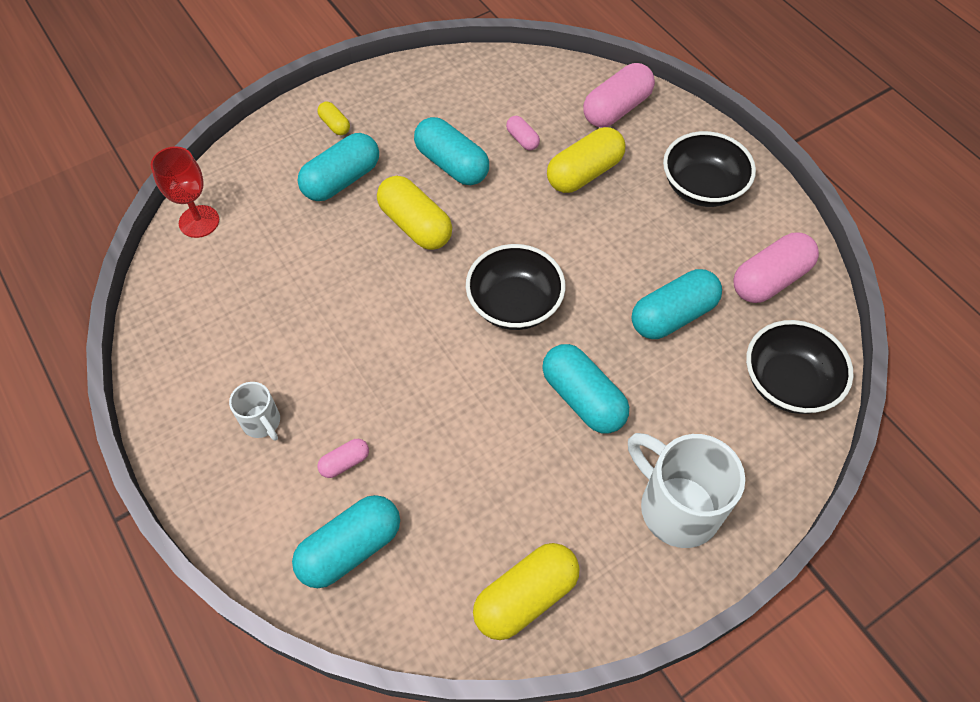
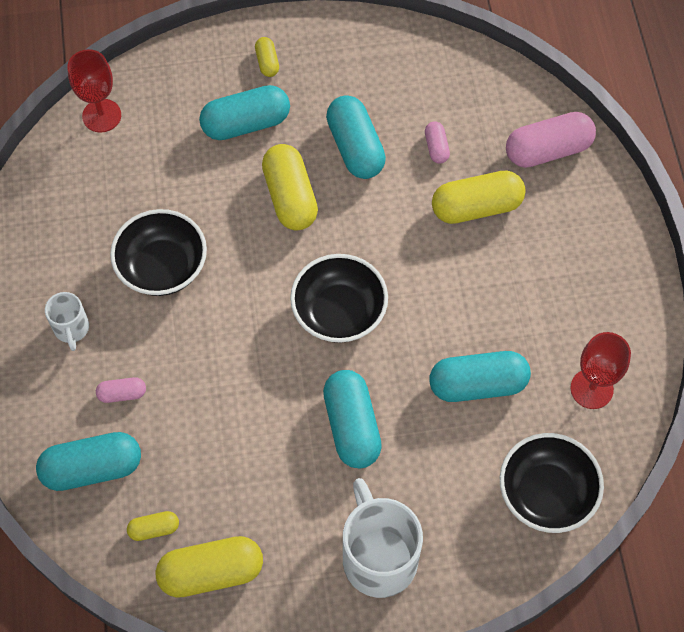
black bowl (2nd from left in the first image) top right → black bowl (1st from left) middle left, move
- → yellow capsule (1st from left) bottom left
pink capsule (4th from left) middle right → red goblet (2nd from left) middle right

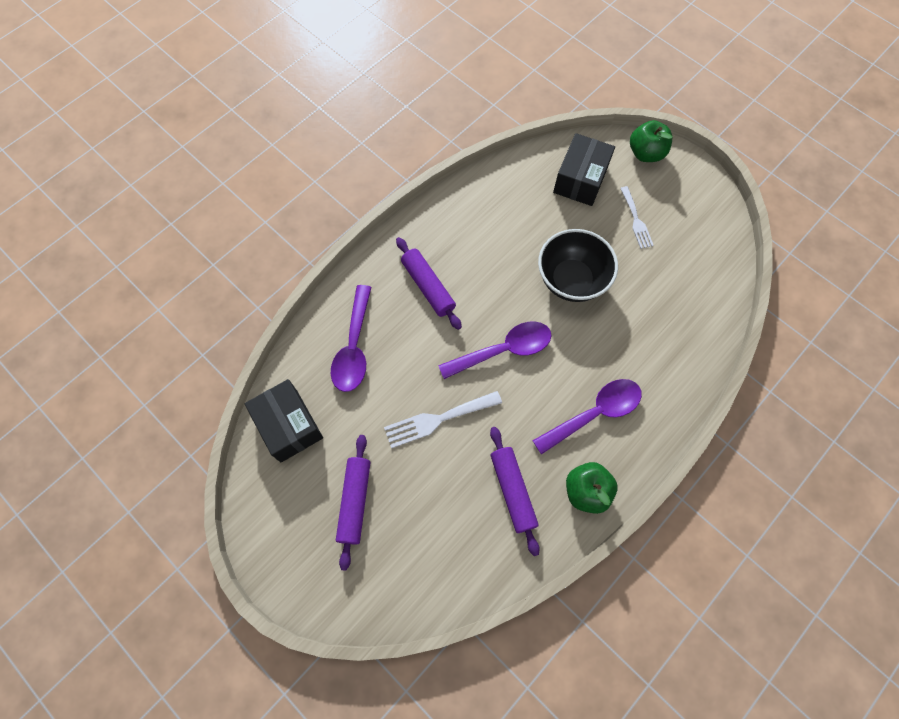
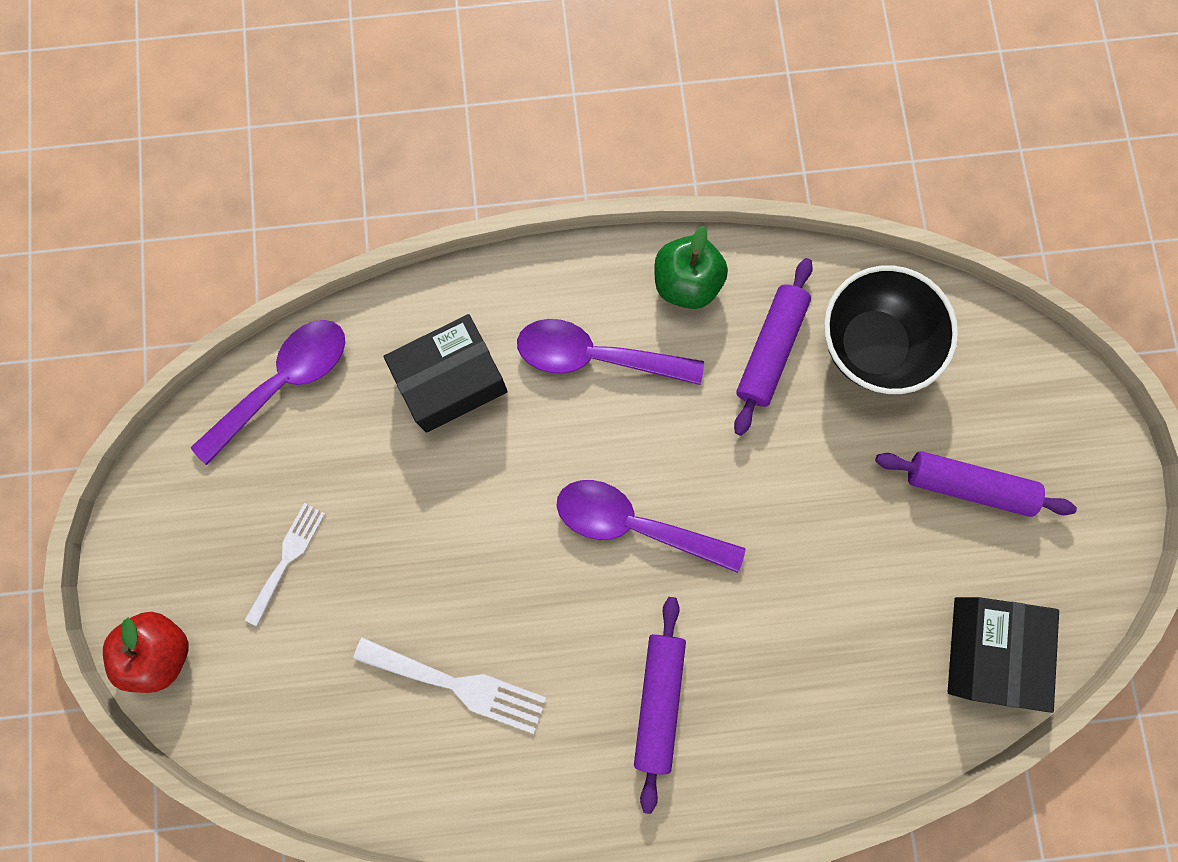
green apple (2nd from left) top right → red apple bottom left
purple spoon (1st from left) centre → purple spoon (1st from left) middle left, move
white fork (1st from left in the first image) centre → white fork (2nd from left) bottom centre, move
black box (2nd from left in the first image) top centre → black box (1st from left) centre, move
black bowl centre → black bowl middle right, move
purple rolling pin (1st from left in the first image) bottom centre → purple rolling pin (3rd from left) middle right, 60 degrees clockwise

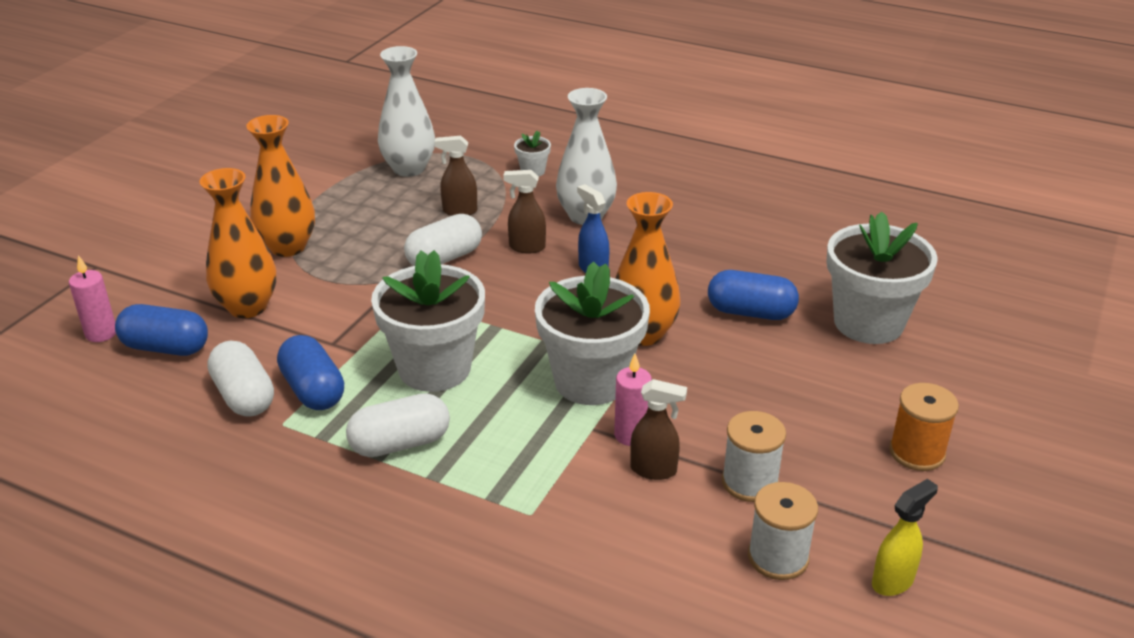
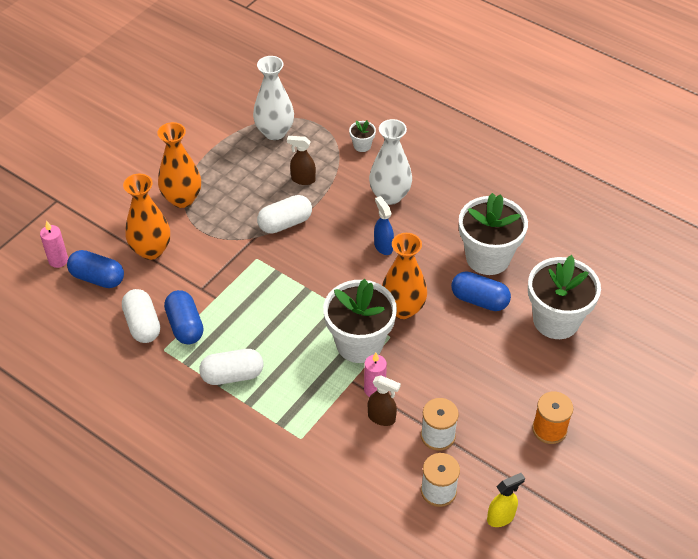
white flower pot (1st from left in the first image) centre → white flower pot (3rd from left) middle right, move
brown spray bottle (2nd from left) top centre → -

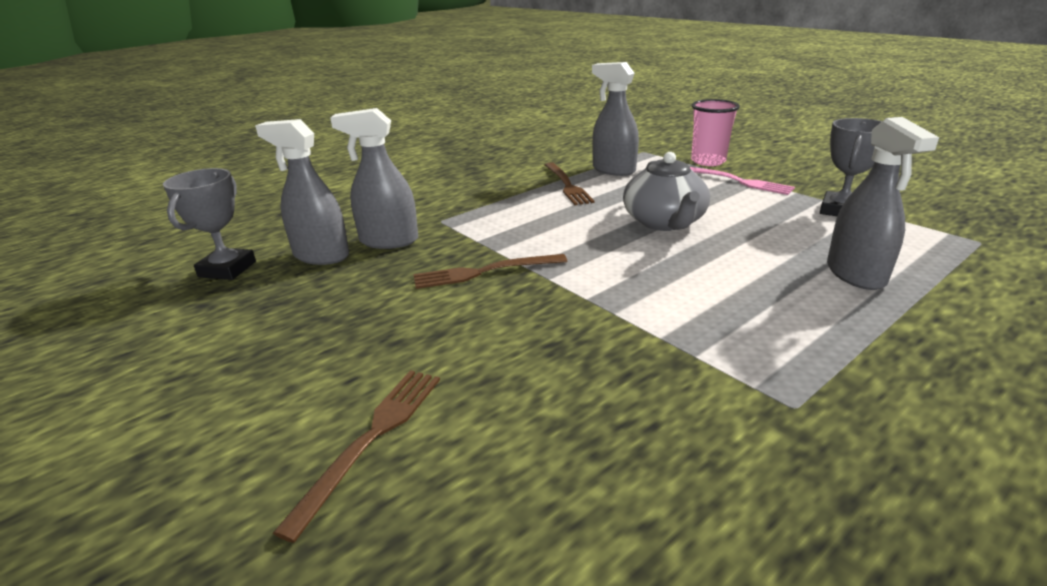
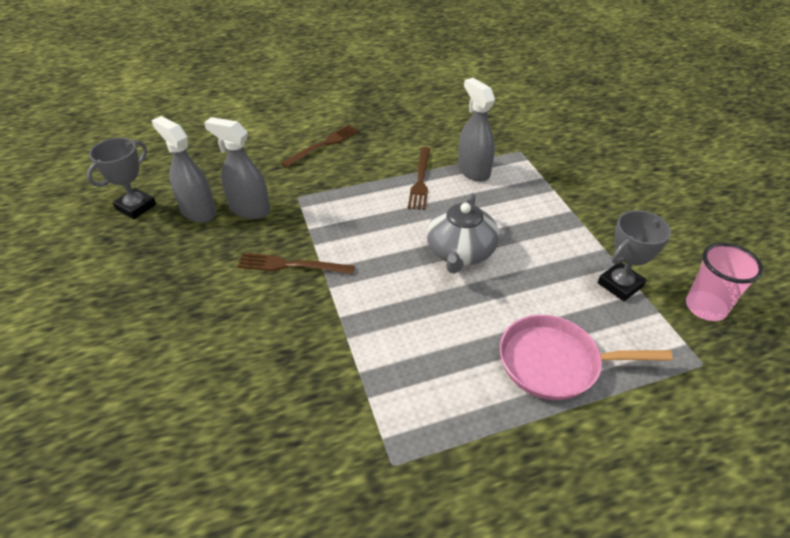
brown fork (1st from left in the first image) bottom centre → brown fork (2nd from left) top centre, move
grey spray bottle (4th from left) middle right → pink pan middle right
pink cup top right → pink cup middle right, move
pink fork top right → -

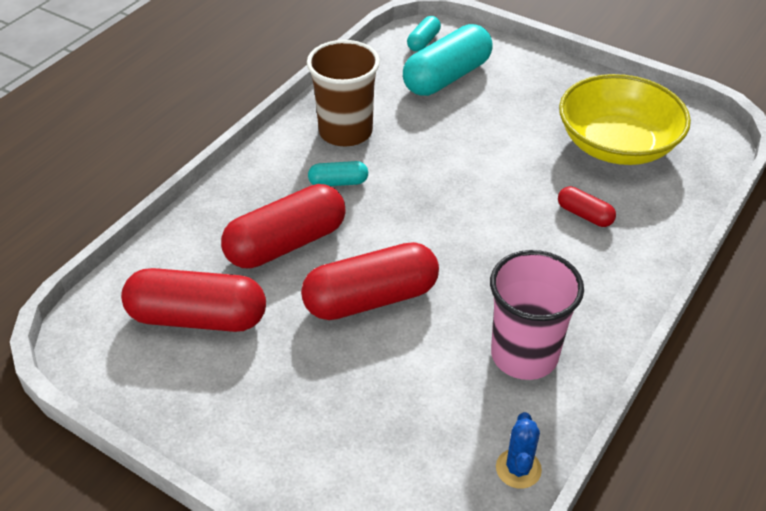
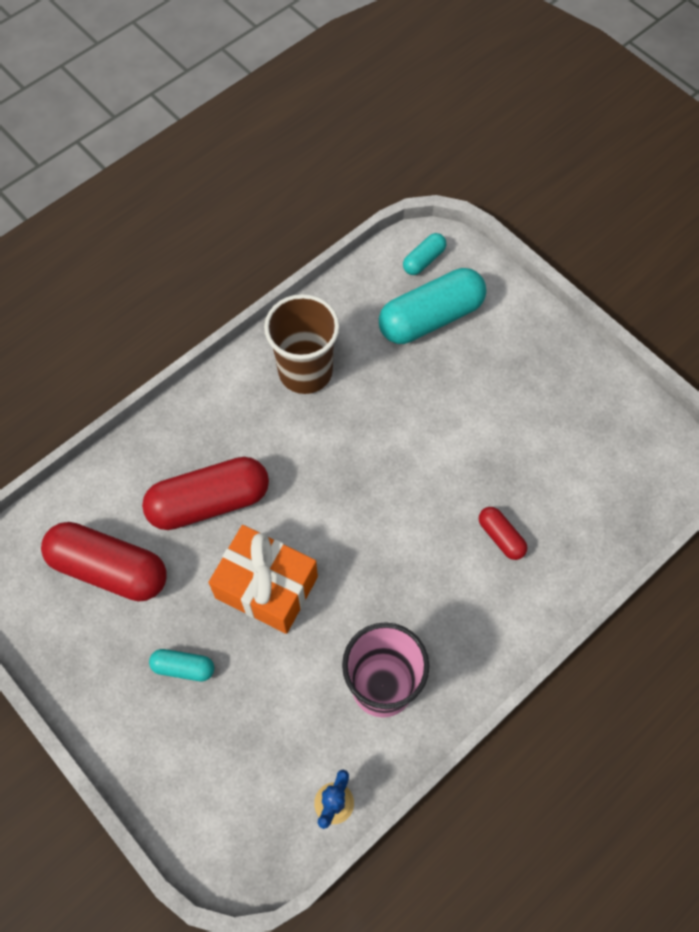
turquoise capsule (1st from left) centre → turquoise capsule (1st from left) bottom left, move
red capsule (3rd from left) centre → orange gift centre
yellow bowl top right → -

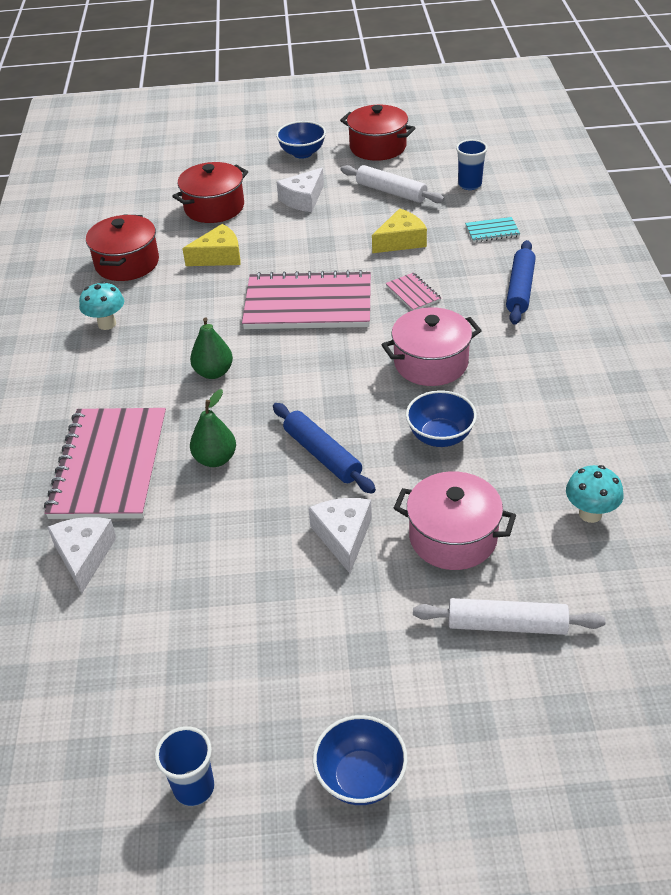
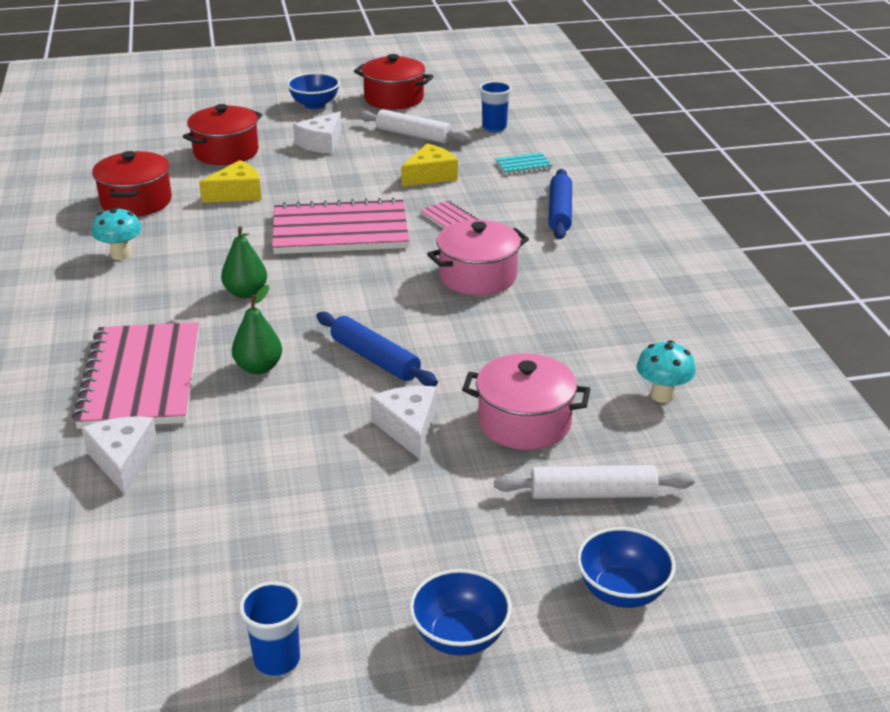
blue bowl (3rd from left) centre → blue bowl (3rd from left) bottom right, move

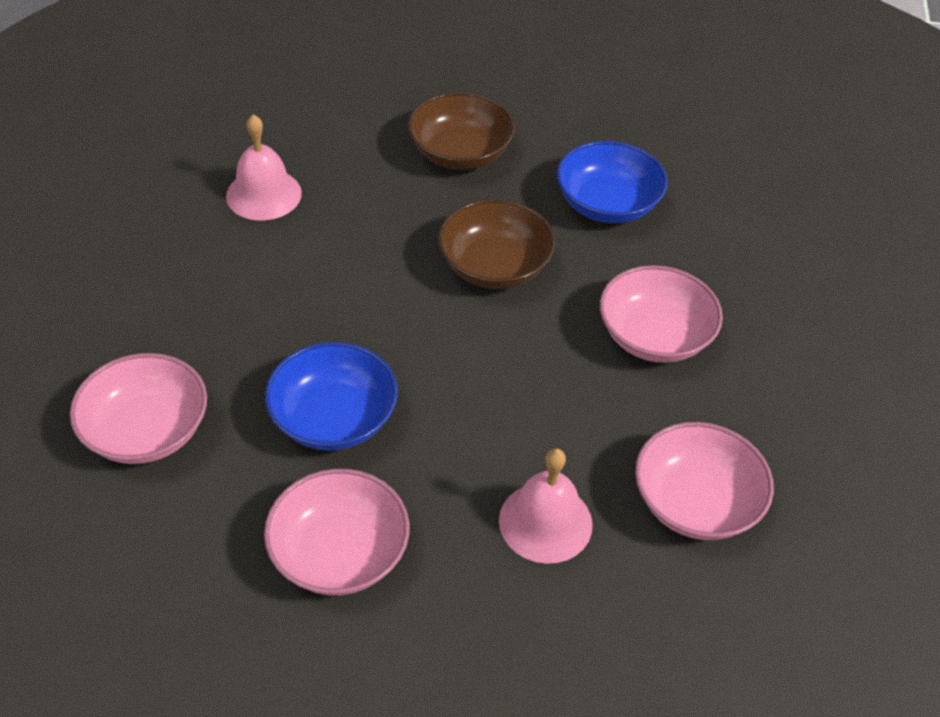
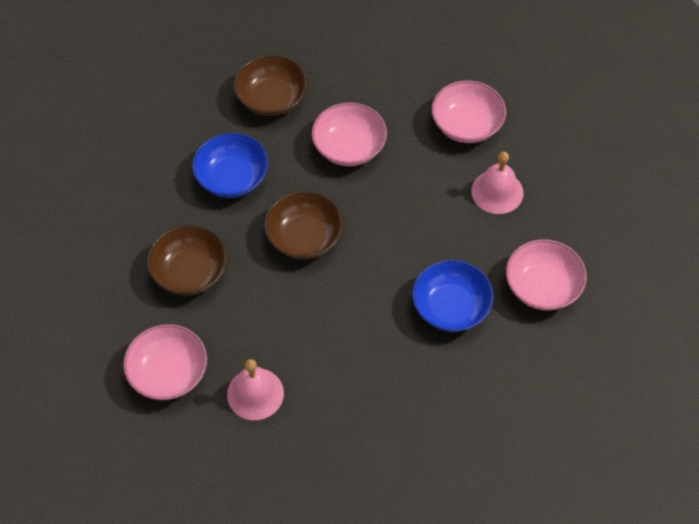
pink bowl (1st from left) middle left → pink bowl (1st from left) bottom left, move
- → brown bowl (2nd from left) top centre

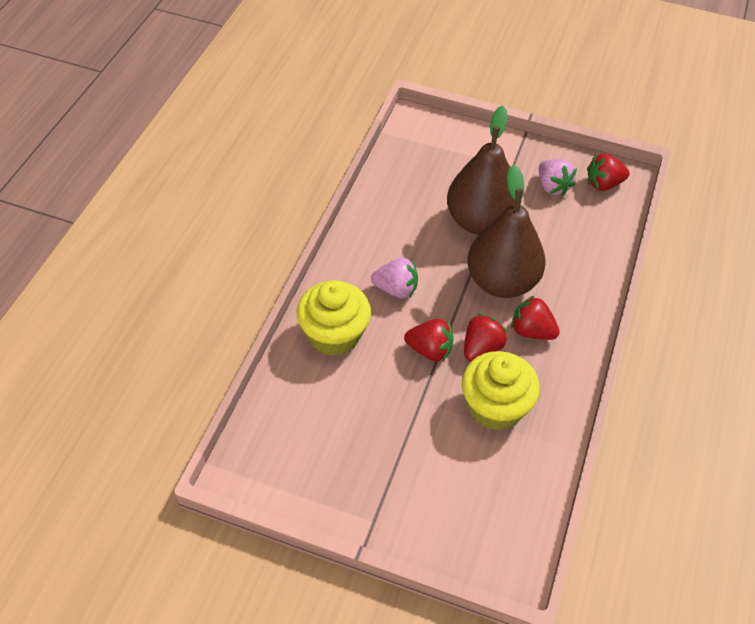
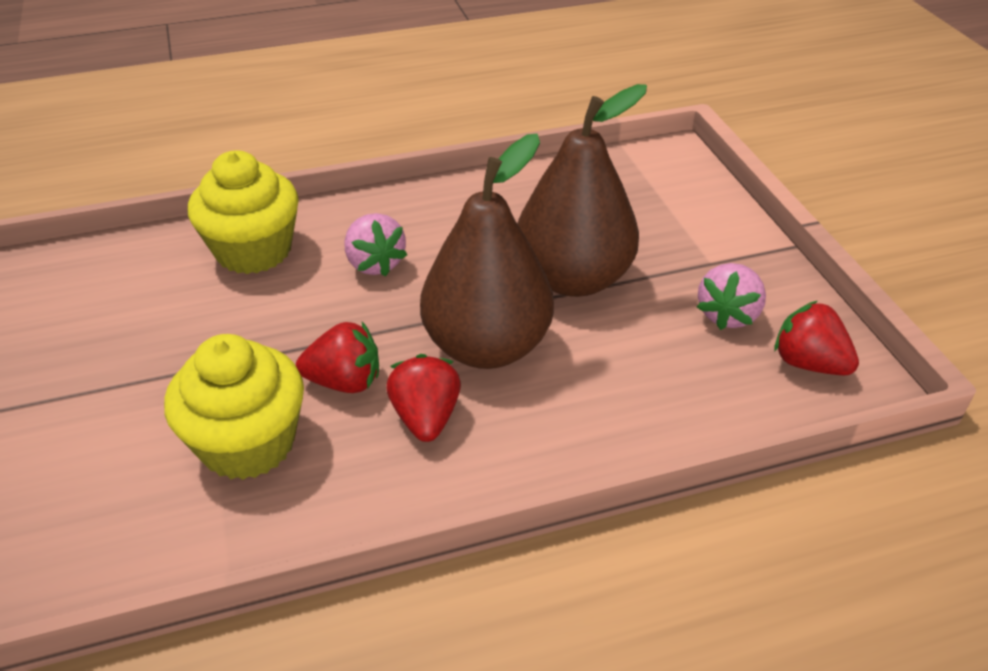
red strawberry (1st from left) centre → -

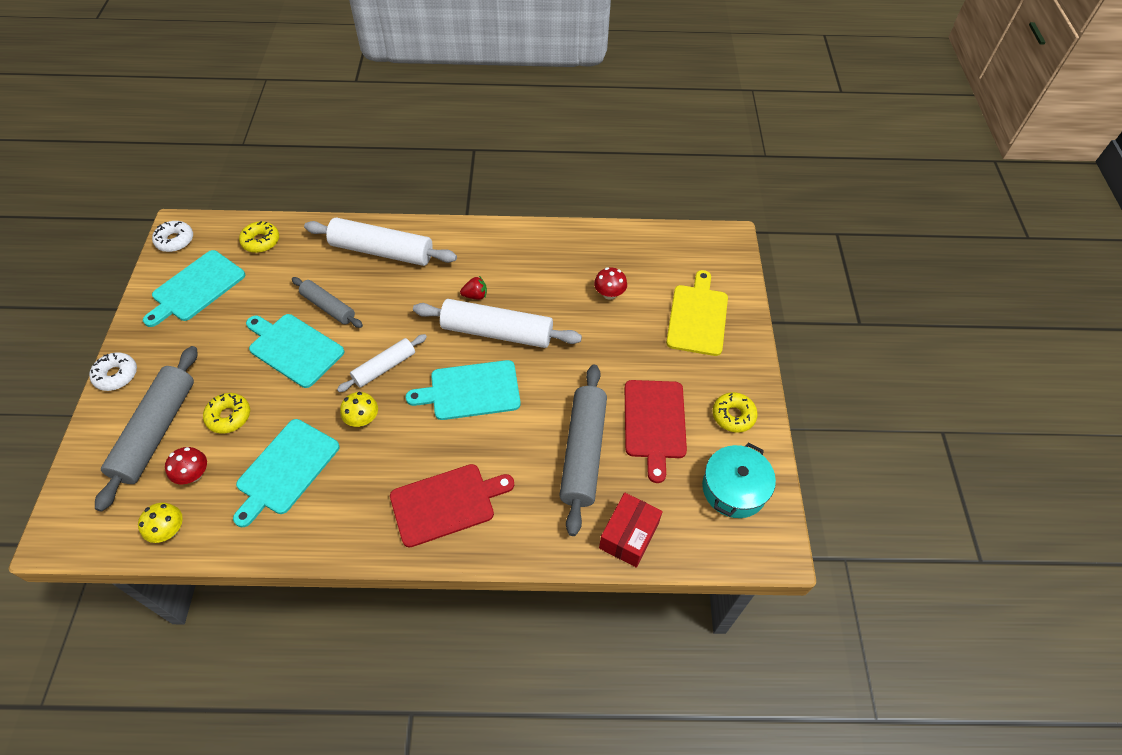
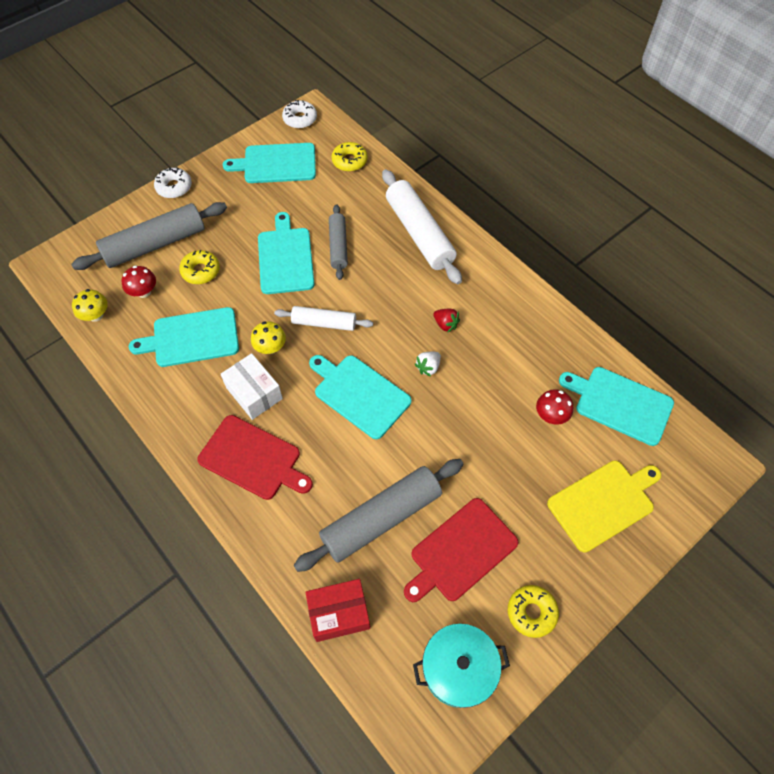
- → white box middle left
white rolling pin (3rd from left) centre → white strawberry centre
- → turquoise cutting board (5th from left) middle right

